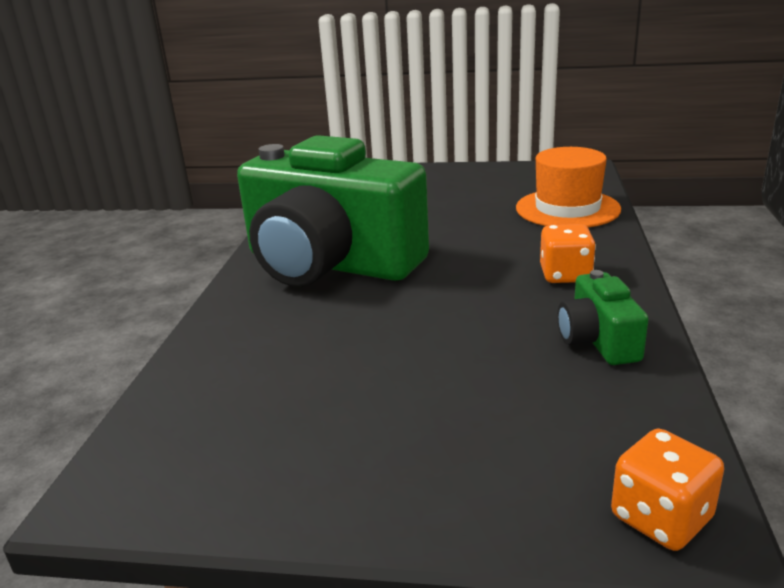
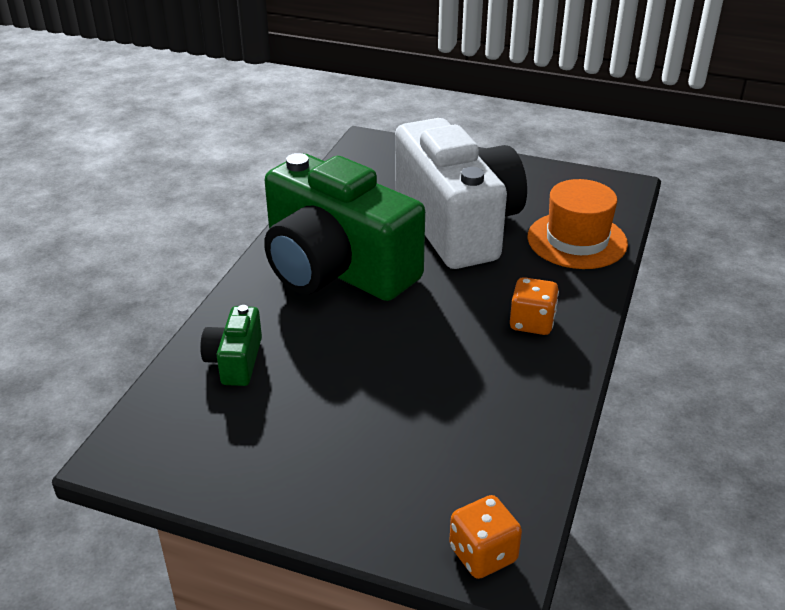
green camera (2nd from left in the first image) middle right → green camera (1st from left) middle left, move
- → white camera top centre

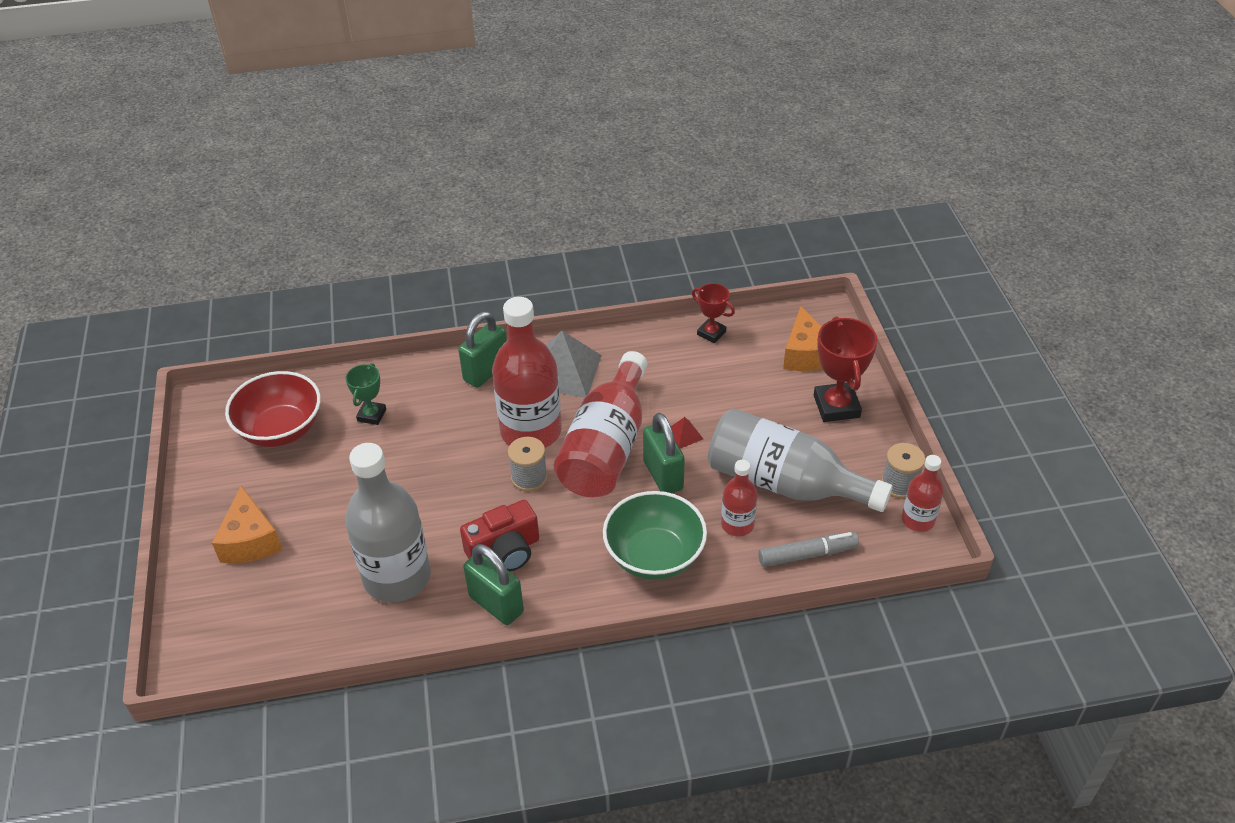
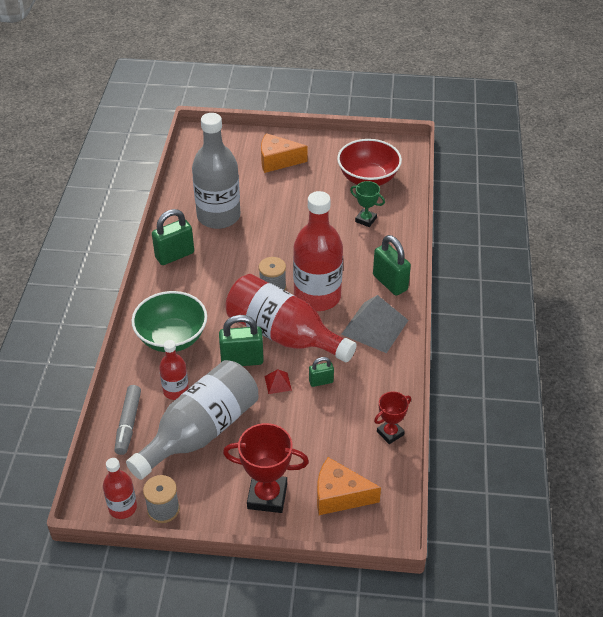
- → green padlock (3rd from left) centre
red camera centre → -

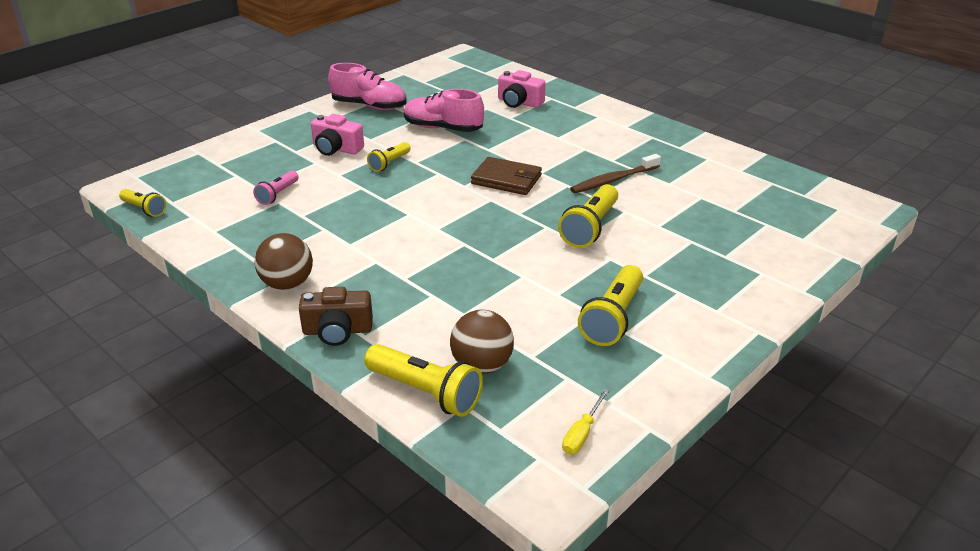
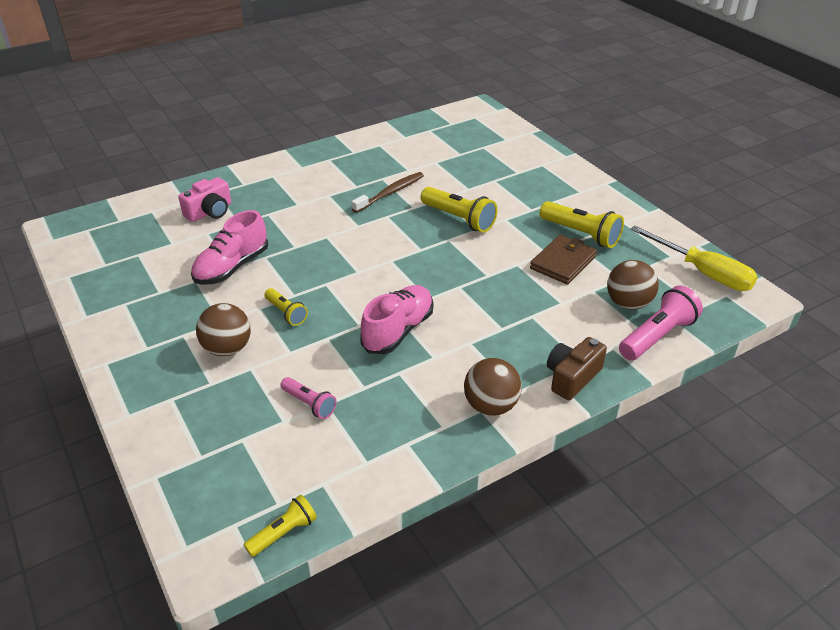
pink camera (1st from left) top centre → brown ball (1st from left) middle left
brown toothbrush top centre, 120 degrees counterclockwise
pink shoe (1st from left in the first image) top centre → pink shoe (2nd from left) centre, move
brown wallet top centre → brown wallet middle right, move
brown camera centre → brown camera middle right, 150 degrees counterclockwise
yellow flashlight (3rd from left) bottom centre → pink flashlight (2nd from left) middle right
yellow screwdriver bottom centre → yellow screwdriver middle right, x2.07

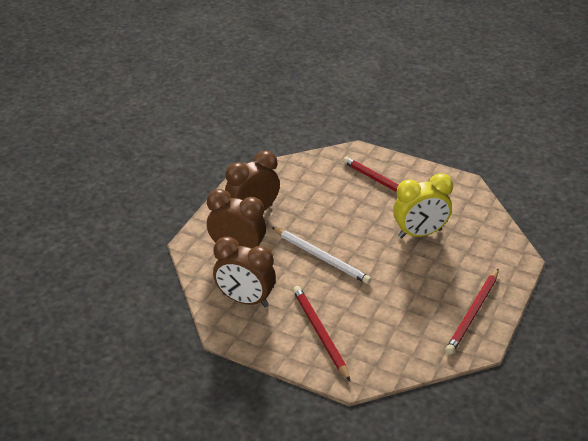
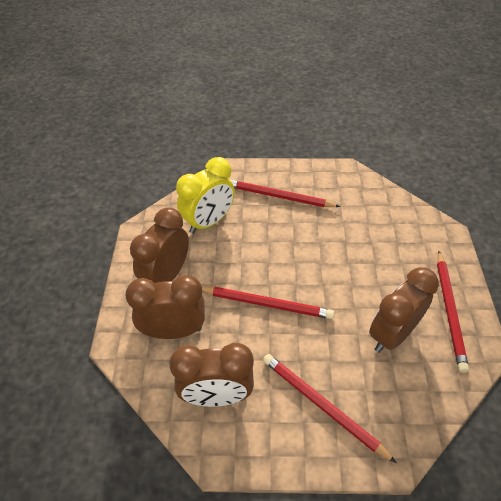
yellow clock middle right → yellow clock centre, move
white pencil centre → red pencil (1st from left) centre
- → brown clock (4th from left) middle right

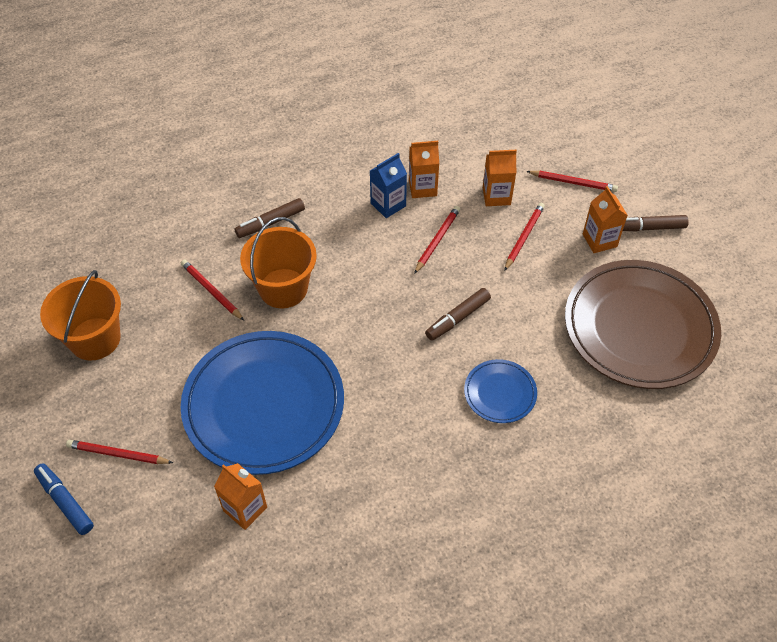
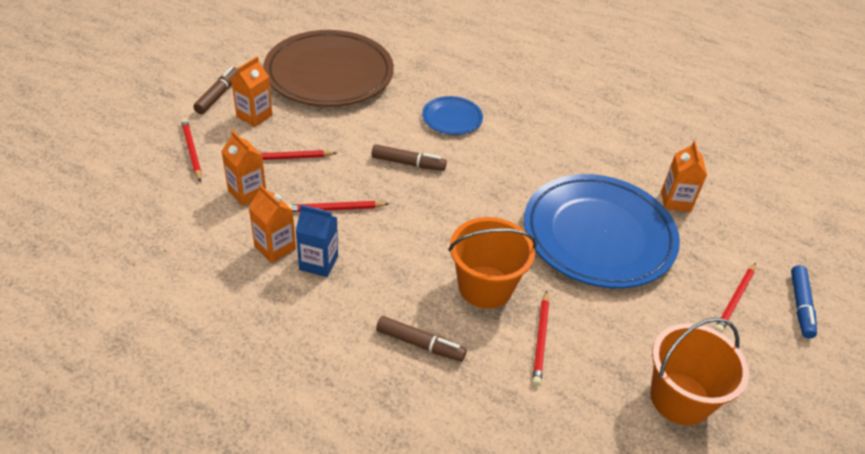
brown marker (3rd from left in the first image) middle right → brown marker (1st from left) top left, 120 degrees counterclockwise
red pencil (1st from left in the first image) bottom left → red pencil (5th from left) middle right, 60 degrees clockwise

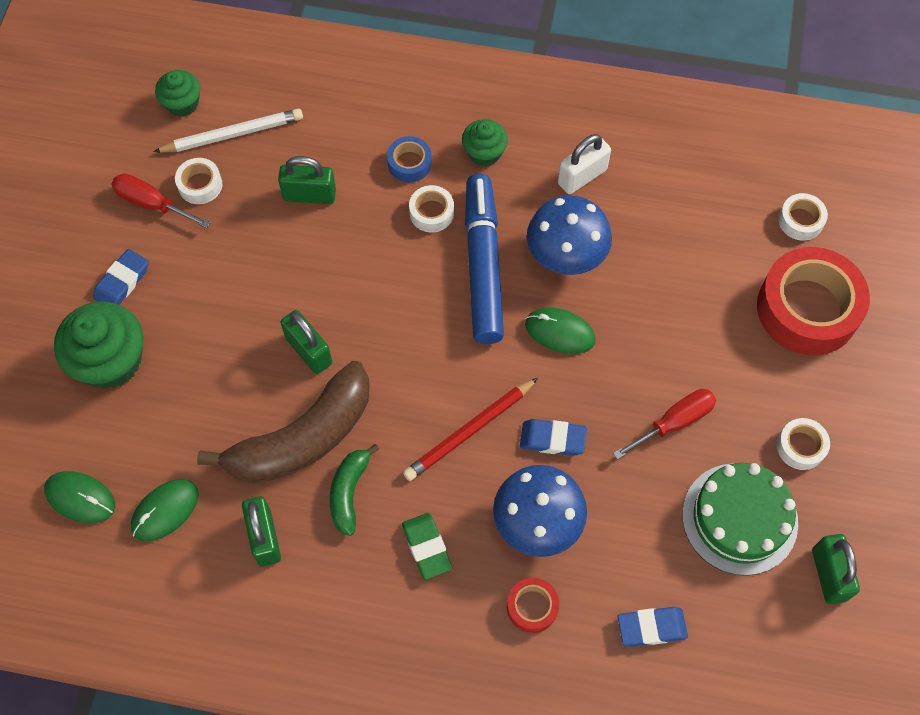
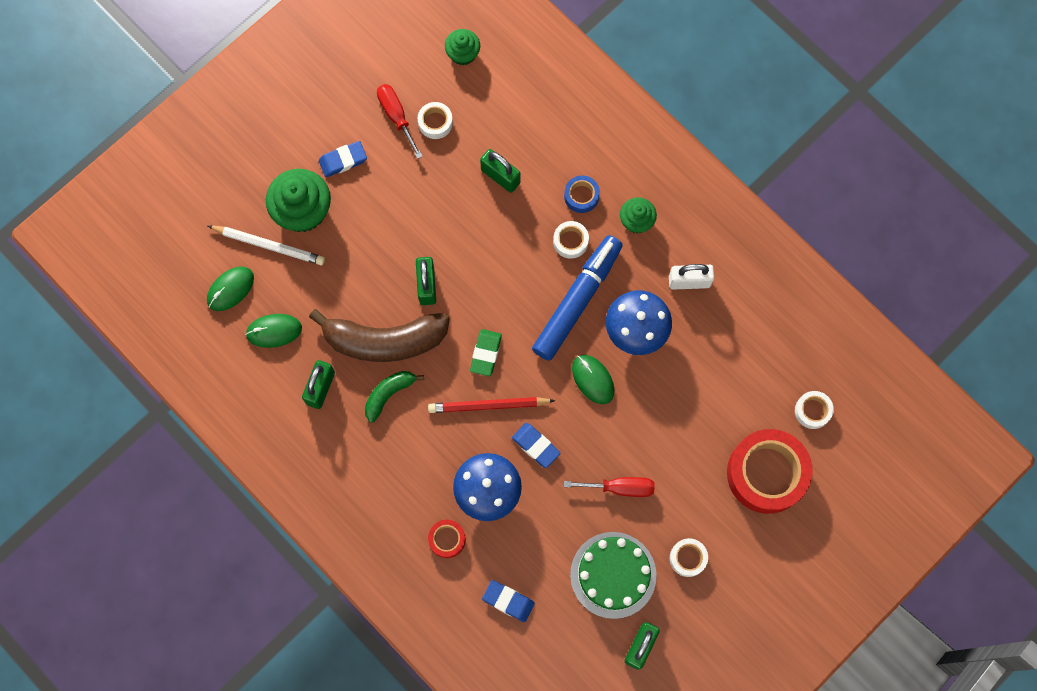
green mouse (1st from left) bottom left → green mouse (1st from left) middle left, 75 degrees clockwise
white pencil top left → white pencil middle left, move
green eraser bottom centre → green eraser centre, move

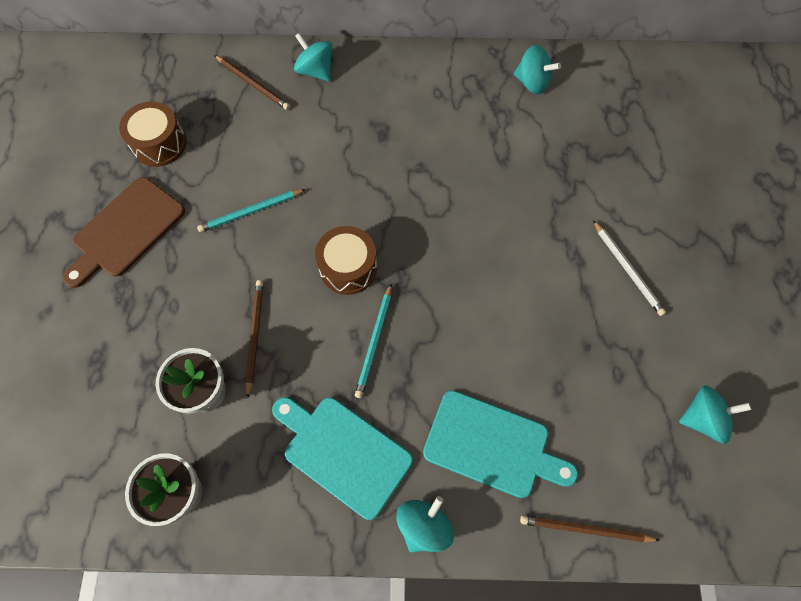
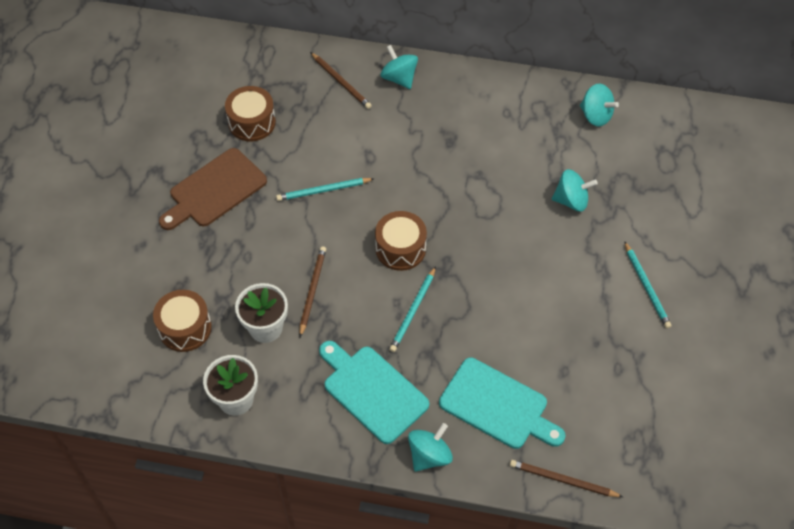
- → brown drum (1st from left) middle left
turquoise spinning top (4th from left in the first image) bottom right → turquoise spinning top (3rd from left) middle right, move
white pencil middle right → turquoise pencil (3rd from left) middle right

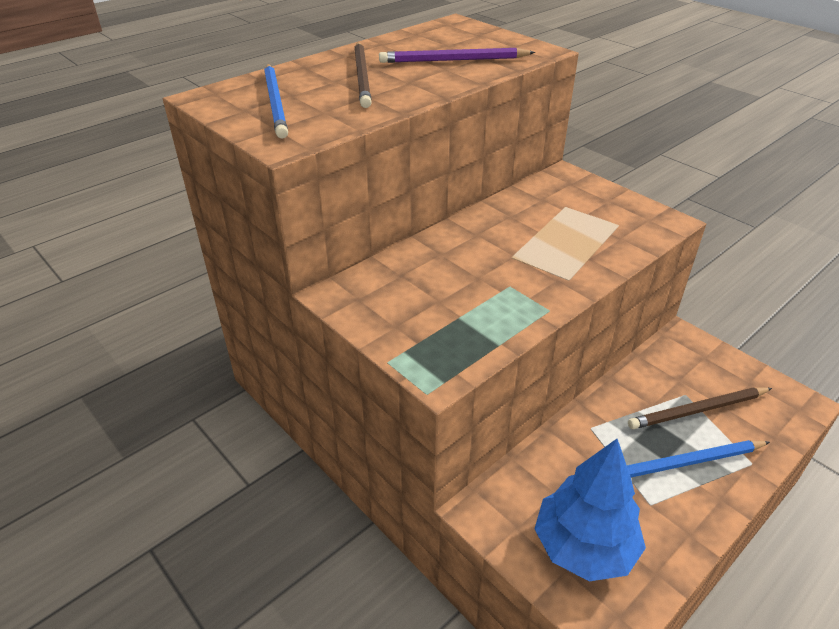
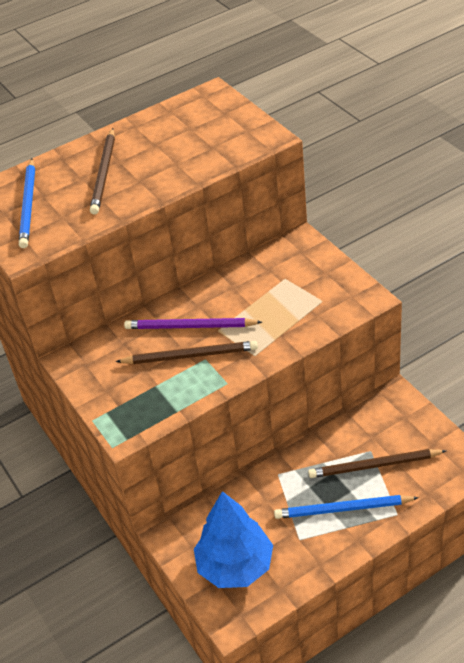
- → brown pencil (2nd from left) centre
purple pencil top centre → purple pencil centre, move

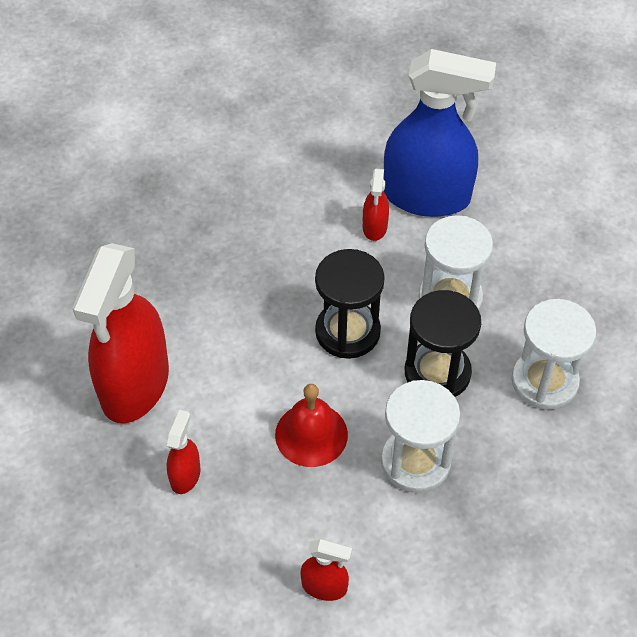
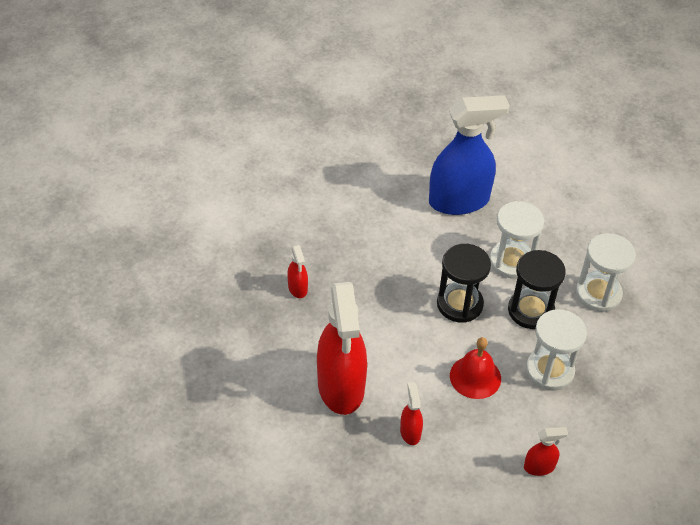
red spray bottle (4th from left in the first image) top centre → red spray bottle (1st from left) centre, move

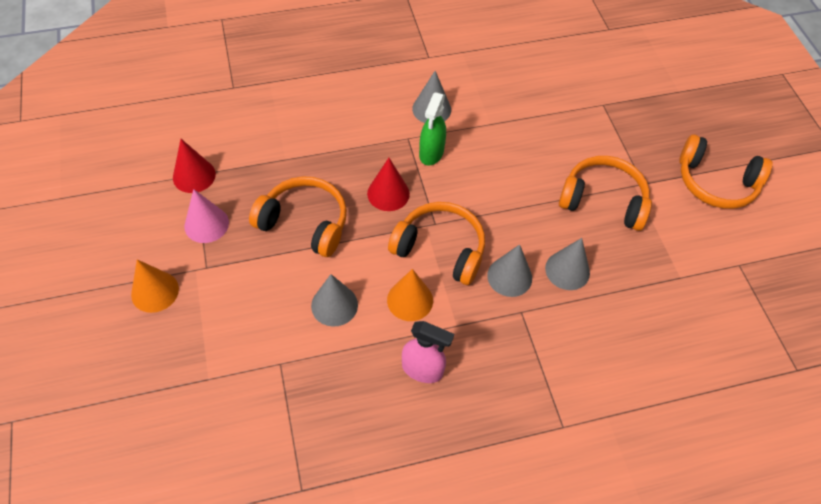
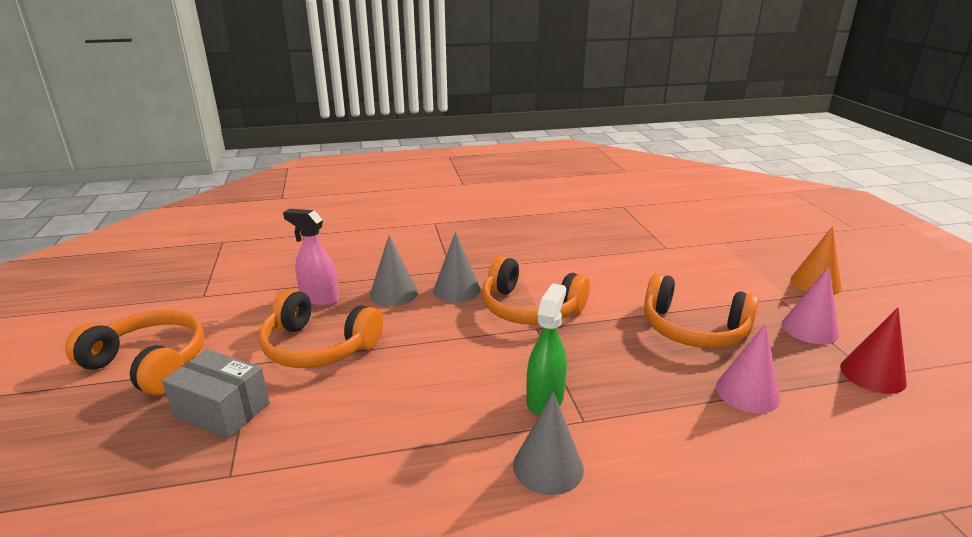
- → grey box bottom left
pink spray bottle bottom centre → pink spray bottle middle left, move
- → pink cone (1st from left) bottom right
grey cone (1st from left) centre → -
red cone (2nd from left) centre → -
orange cone (2nd from left) centre → -

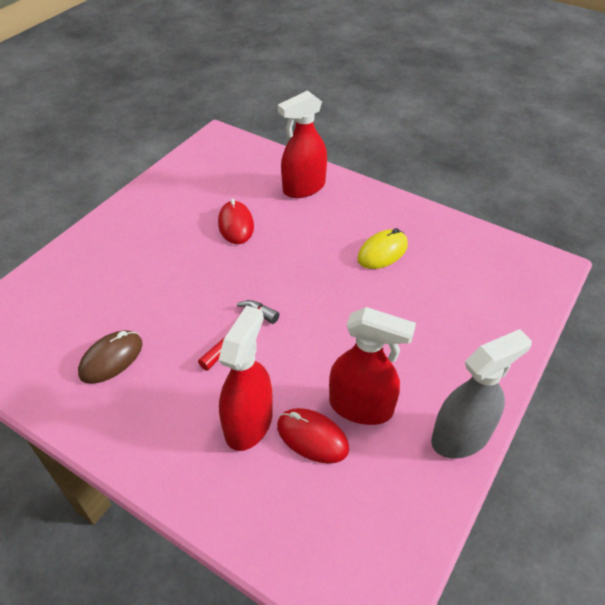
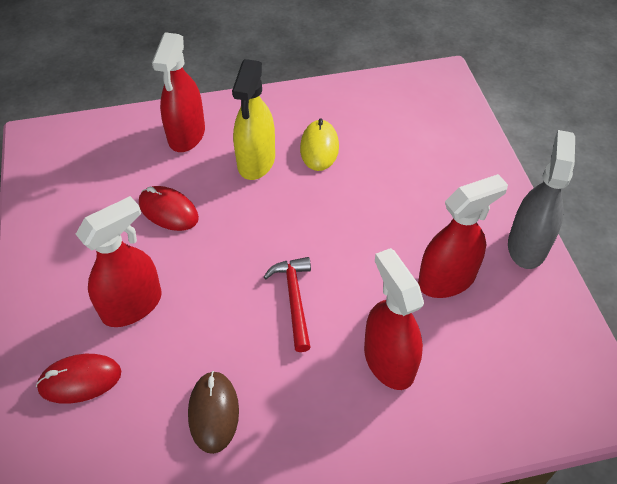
red mouse (2nd from left in the first image) bottom centre → red mouse (1st from left) bottom left, move
- → red spray bottle (1st from left) middle left
- → yellow spray bottle top centre

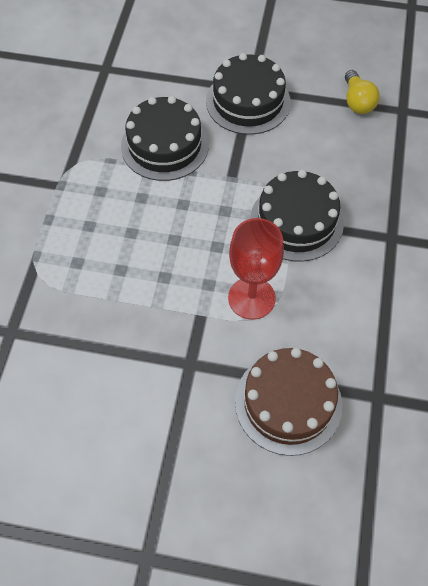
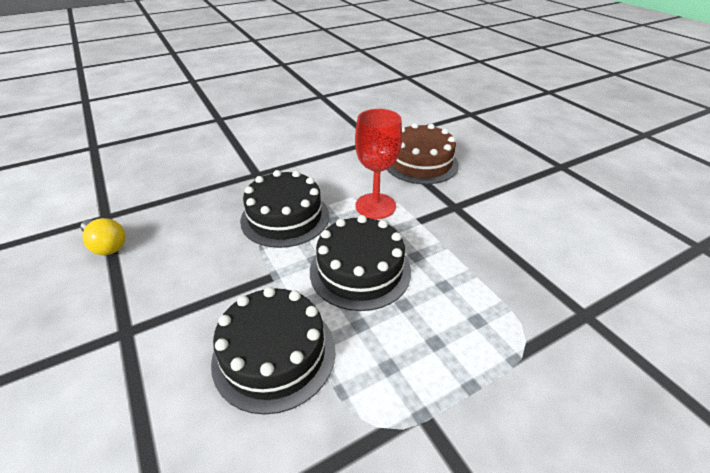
yellow light bulb top right → yellow light bulb middle left, 90 degrees clockwise
black cake (2nd from left in the first image) top centre → black cake (3rd from left) centre, move

